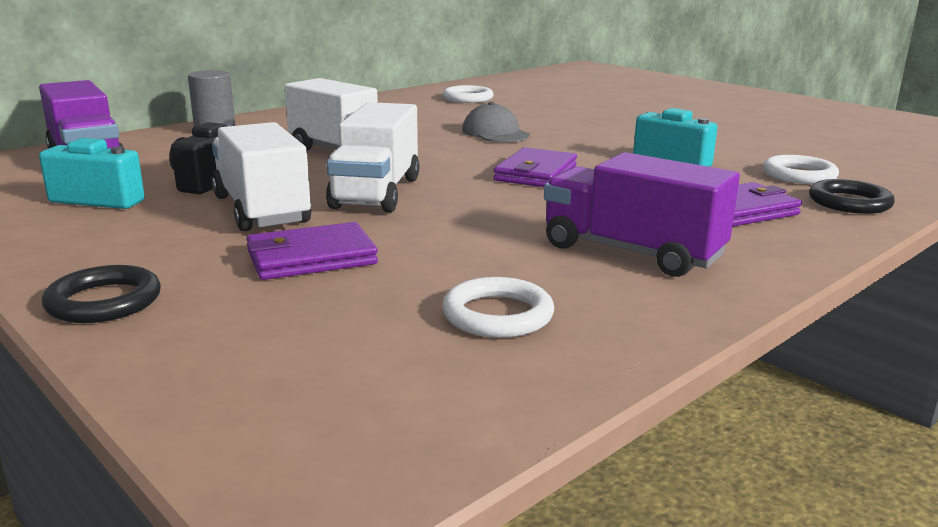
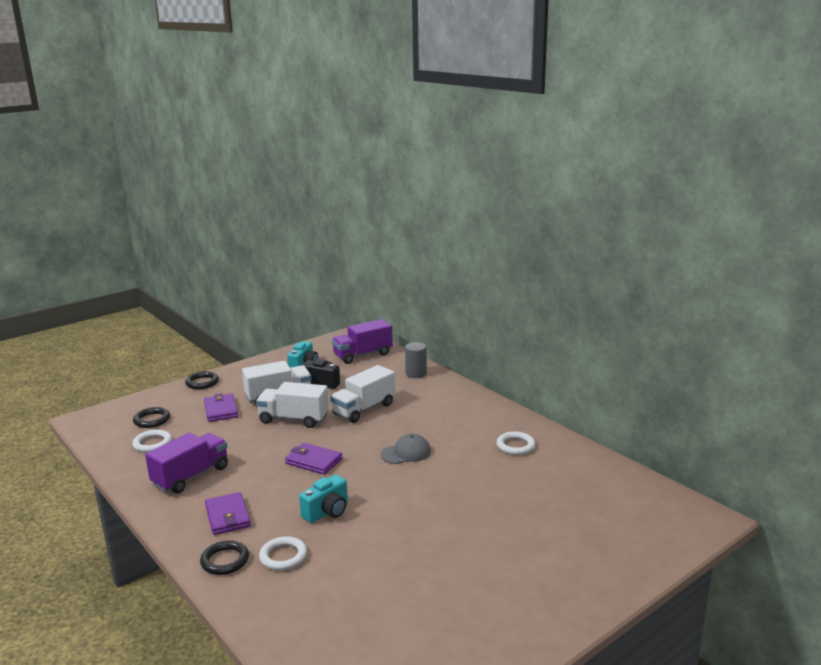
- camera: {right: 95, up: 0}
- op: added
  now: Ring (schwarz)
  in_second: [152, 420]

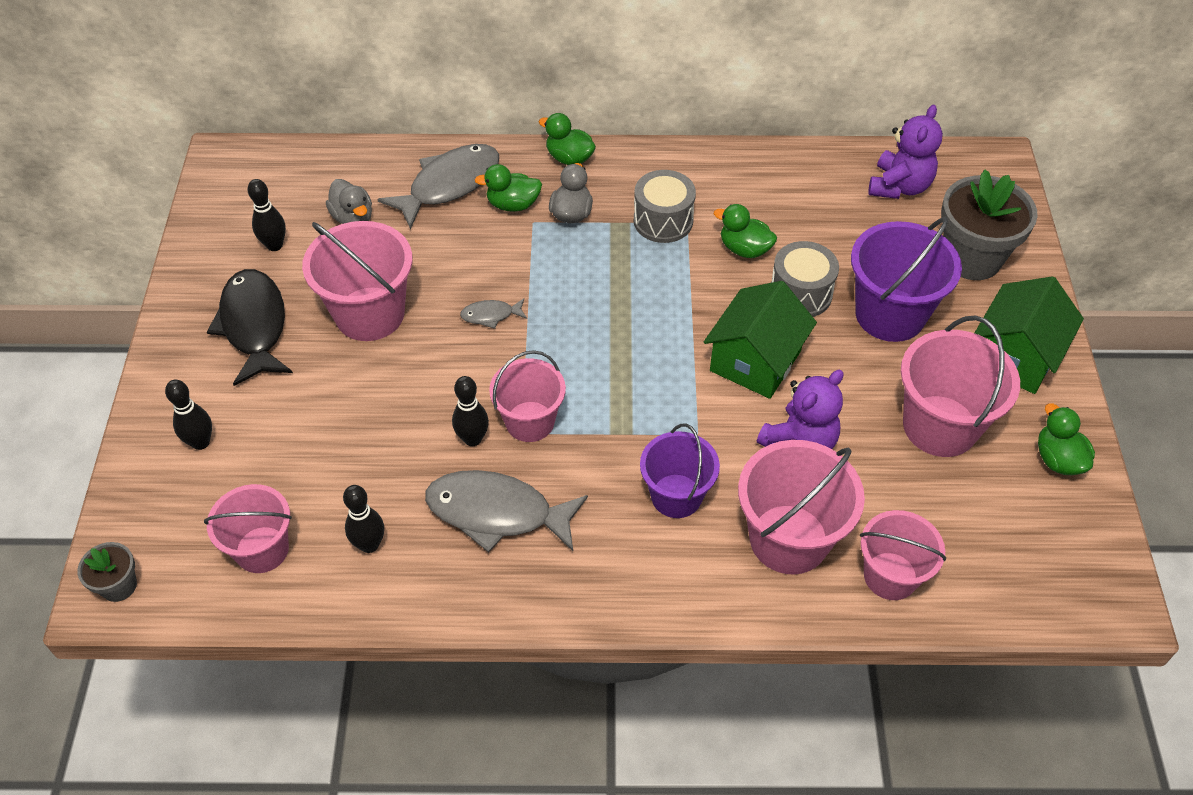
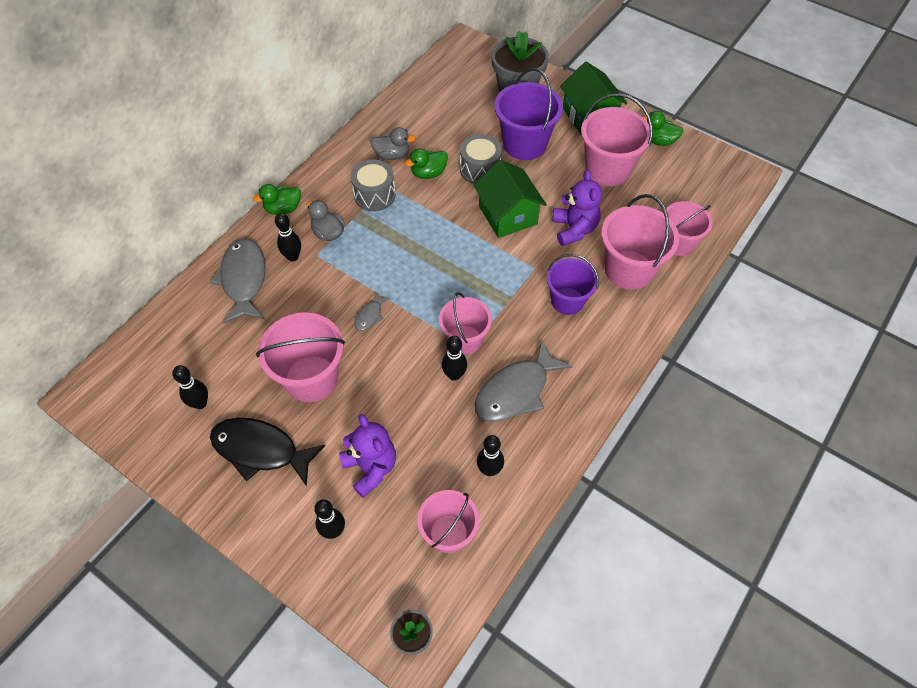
- camera: {right: -55, up: 5}
- op: replaced
  was: Ente (grün)
  now: Bowlingkegel (schwarz)
  in_first: [513, 204]
  in_second: [293, 257]
- op: moved
  was: Teddybär (lila)
  in_first: [899, 186]
  in_second: [371, 468]
- op: moved
  was: Ente (grau)
  in_first: [353, 218]
  in_second: [392, 155]

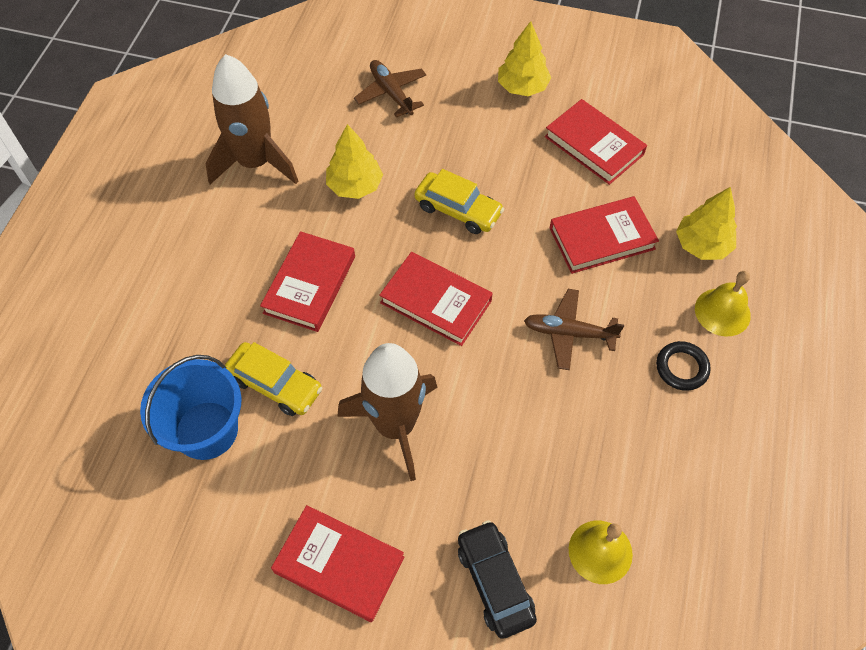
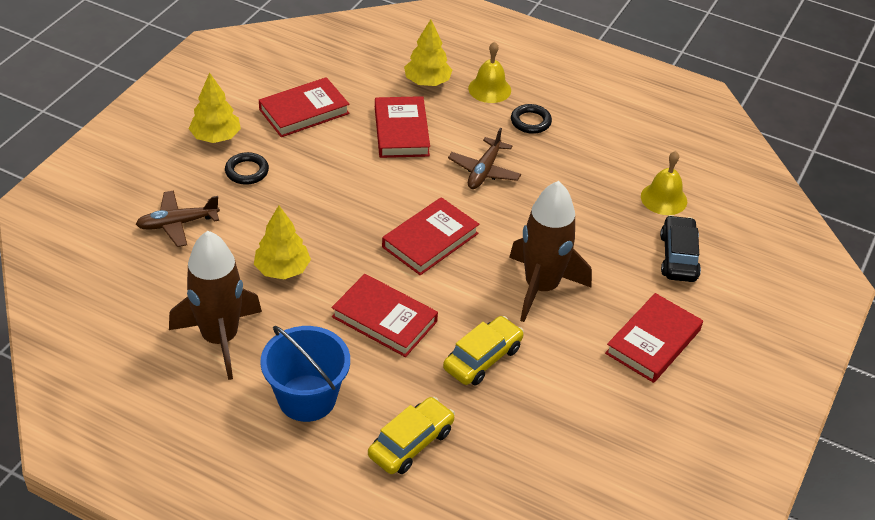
- camera: {right: -80, up: -15}
- op: added
  now: Ring (schwarz)
  in_second: [247, 171]
- op: moved
  was: Eimer (blau)
  in_first: [206, 430]
  in_second: [307, 398]
- op: moved
  was: Auto (gelb)
  in_first: [458, 210]
  in_second: [411, 443]
- op: turned
  was: Auto (schwarz)
  in_first: [495, 582]
  in_second: [678, 257]
  clockwise: 105

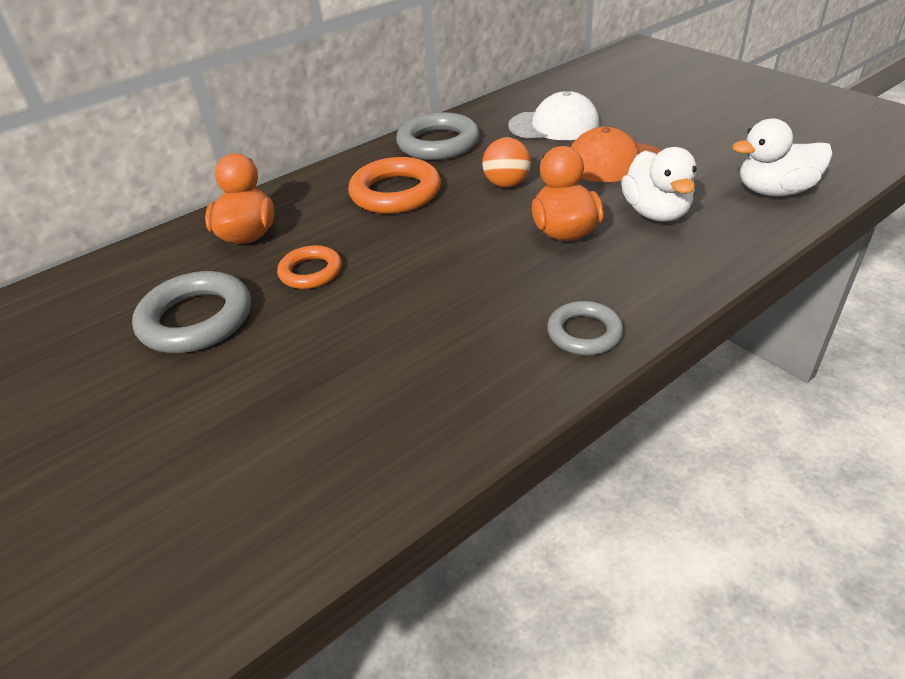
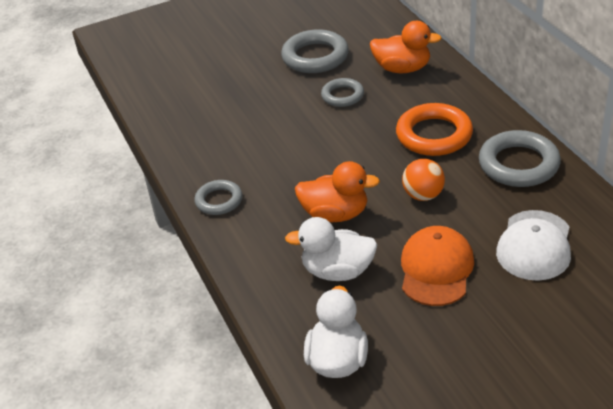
- camera: {right: 105, up: 0}
- op: recoloured
  was: Ring (orange)
  now: Ring (grau)
  in_first: [311, 272]
  in_second: [342, 96]

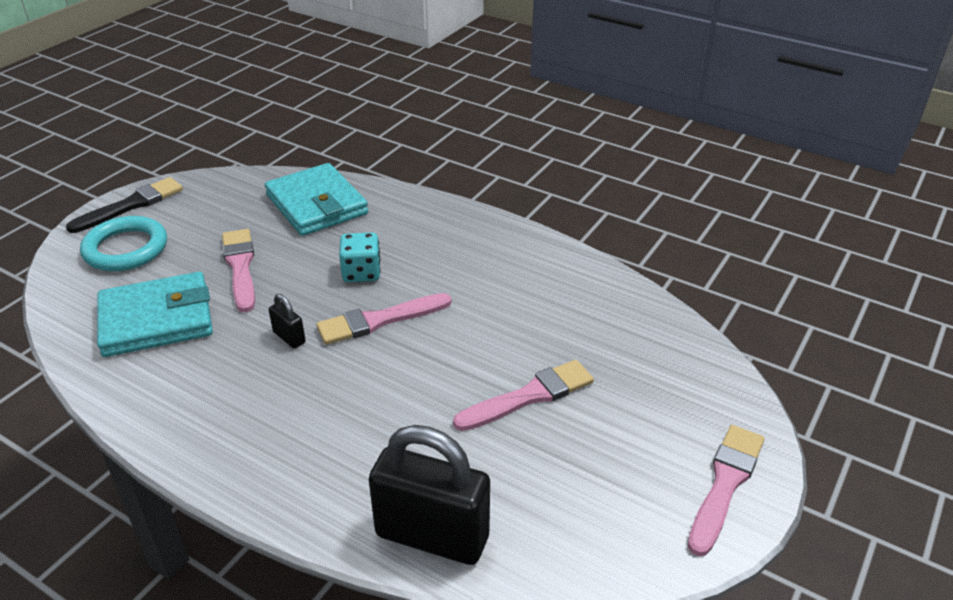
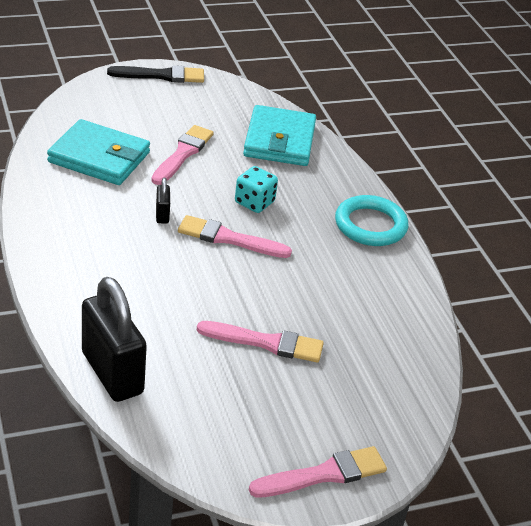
- camera: {right: 35, up: 0}
- op: moved
  was: Ring (türkis)
  in_first: [126, 249]
  in_second: [370, 225]

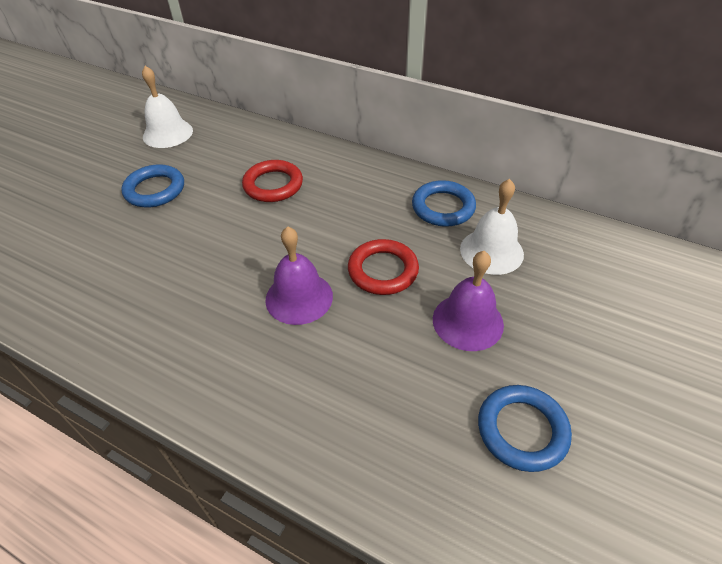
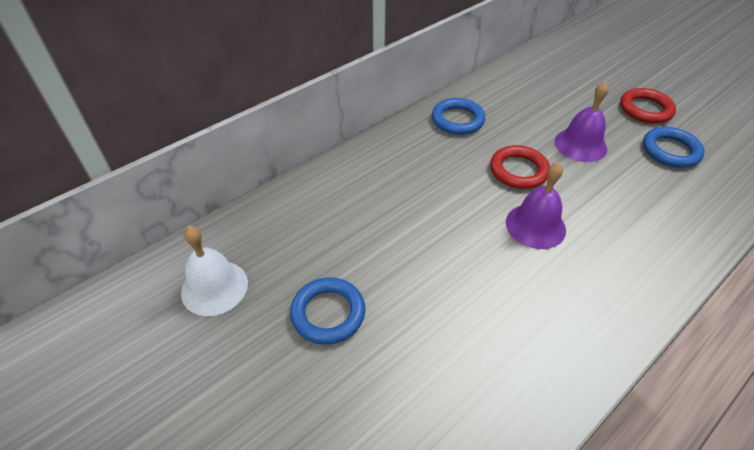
- camera: {right: -70, up: 0}
- op: moved
  was: Ring (rot)
  in_first: [273, 185]
  in_second: [645, 109]
- op: removed
  was: Glocke (weiß)
  in_first: [491, 251]

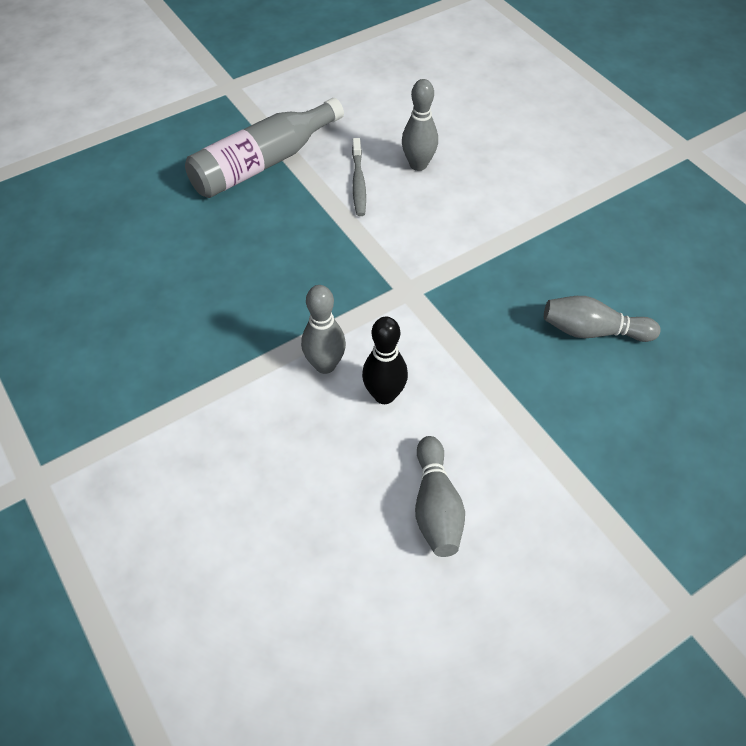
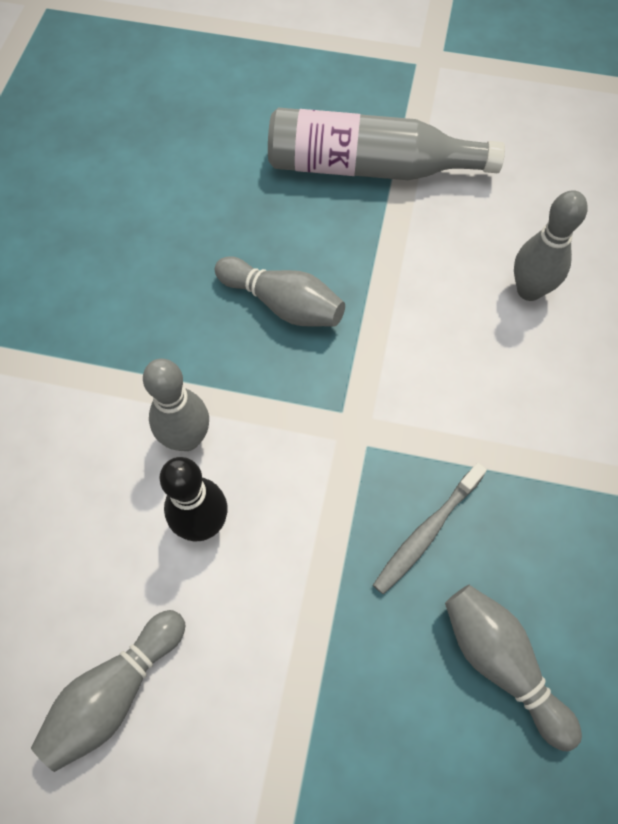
- camera: {right: 45, up: 10}
- op: added
  now: Bowlingkegel (grau)
  in_second: [283, 304]
- op: moved
  was: Zahnbürste (grau)
  in_first: [358, 183]
  in_second: [426, 532]

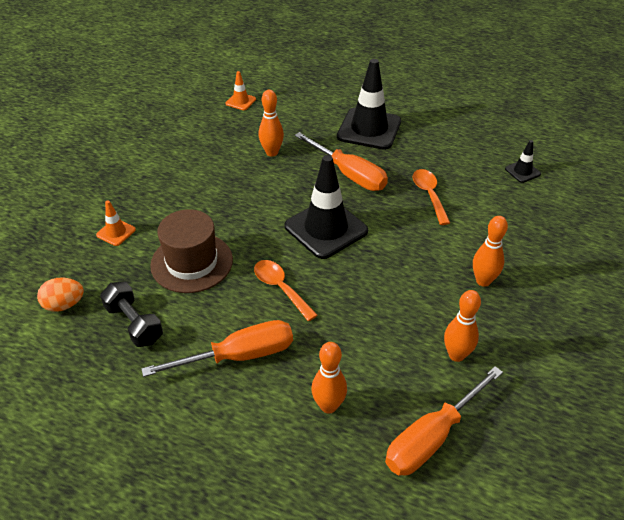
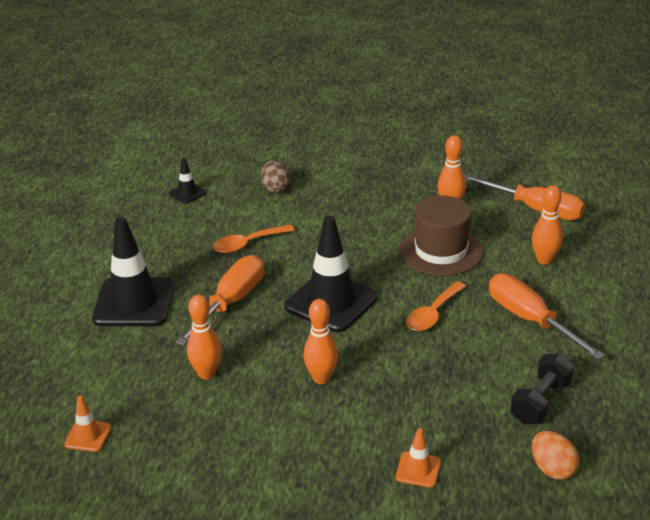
- camera: {right: -105, up: -10}
- op: added
  now: Ei (braun)
  in_second: [276, 188]
- op: moved
  was: Bowlingkegel (orange)
  in_first: [483, 281]
  in_second: [321, 378]
- op: moved
  was: Hut (braun)
  in_first: [192, 262]
  in_second: [441, 251]

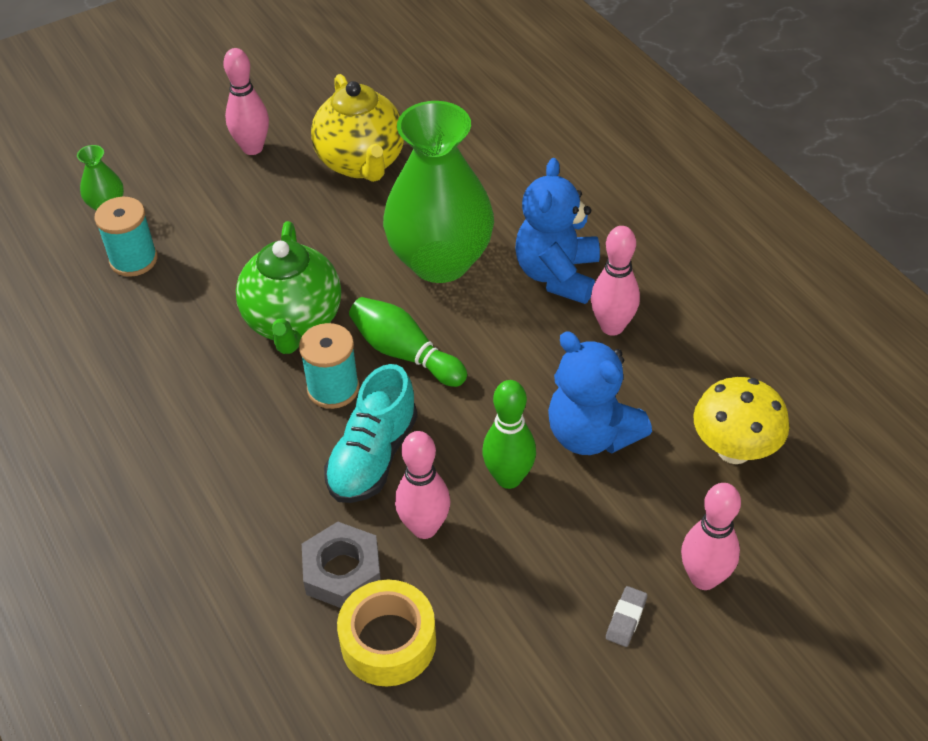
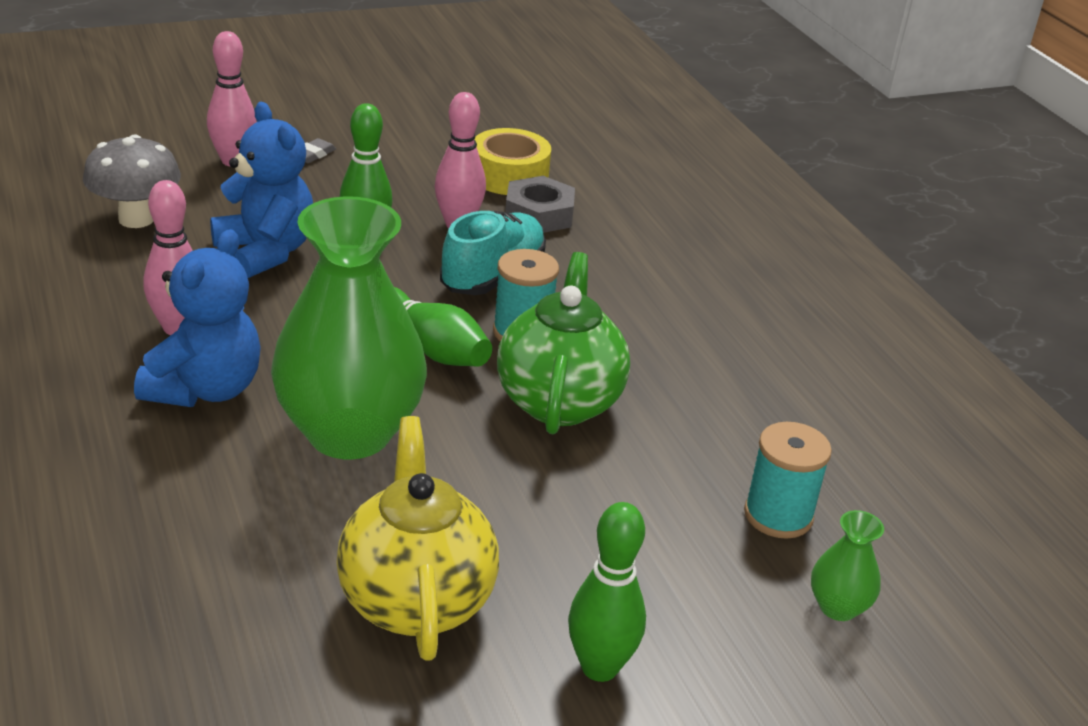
- camera: {right: -175, up: -15}
- op: recoloured
  was: Pilz (gelb)
  now: Pilz (grau)
  in_first: [734, 450]
  in_second: [136, 219]
- op: recoloured
  was: Bowlingkegel (rosa)
  now: Bowlingkegel (grün)
  in_first: [252, 148]
  in_second: [599, 667]

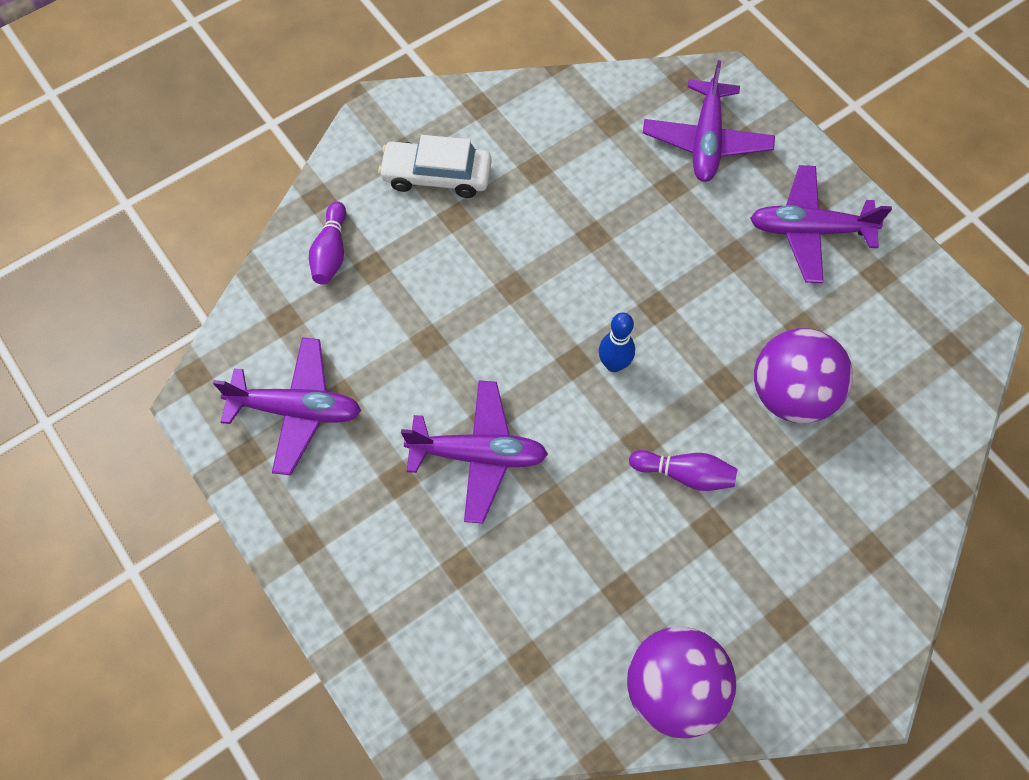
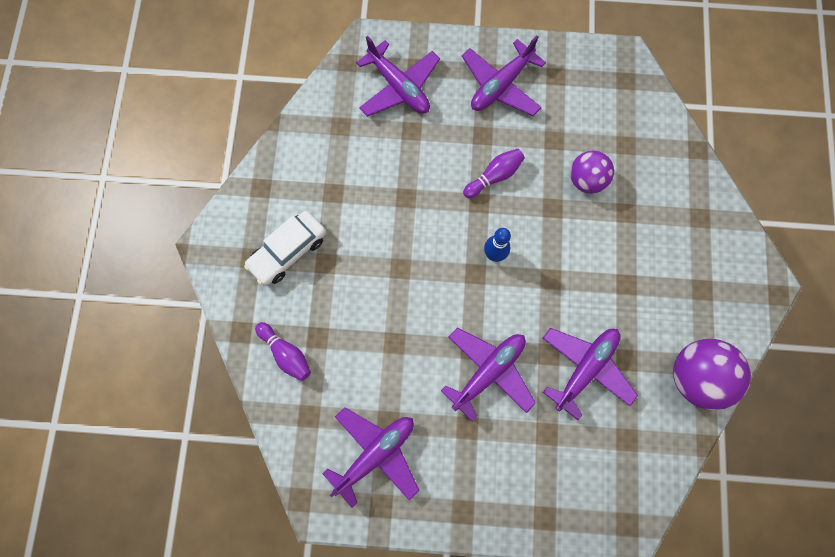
- camera: {right: -50, up: 10}
- op: moved
  was: Bowlingkegel (lila)
  in_first: [685, 474]
  in_second: [494, 176]
- op: added
  now: Flugzeug (lila)
  in_second: [585, 369]
- op: resized
  was: Ball (lila)
  in_first: [791, 394]
  in_second: [586, 180]
  ratio: 0.66

